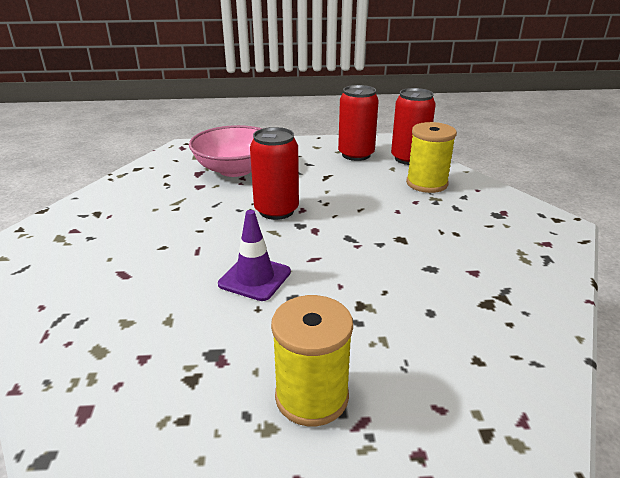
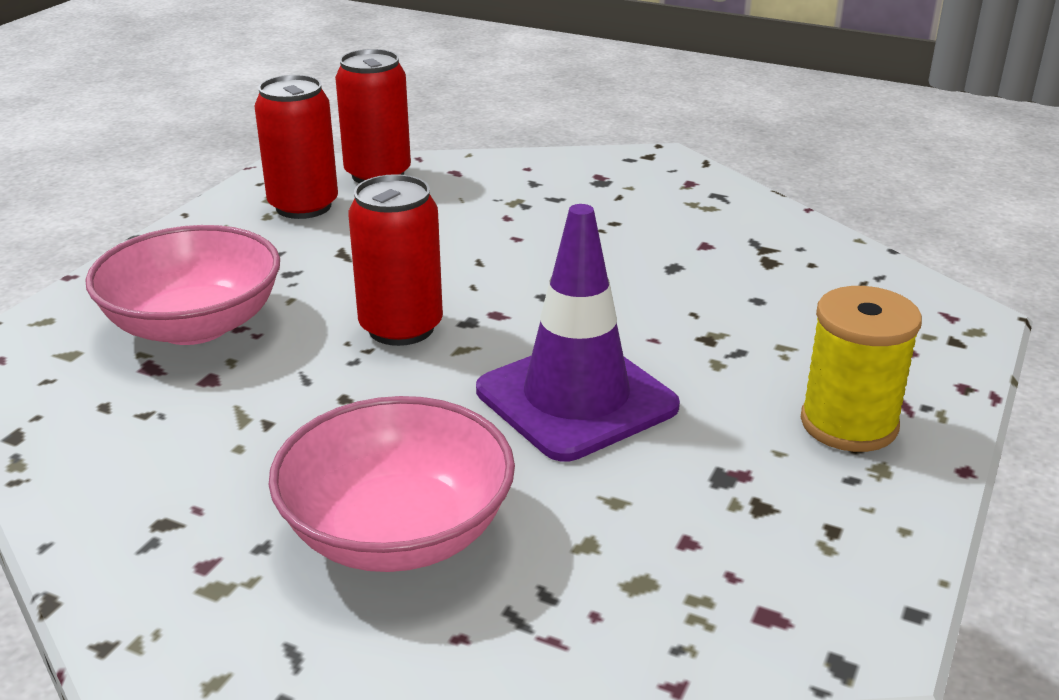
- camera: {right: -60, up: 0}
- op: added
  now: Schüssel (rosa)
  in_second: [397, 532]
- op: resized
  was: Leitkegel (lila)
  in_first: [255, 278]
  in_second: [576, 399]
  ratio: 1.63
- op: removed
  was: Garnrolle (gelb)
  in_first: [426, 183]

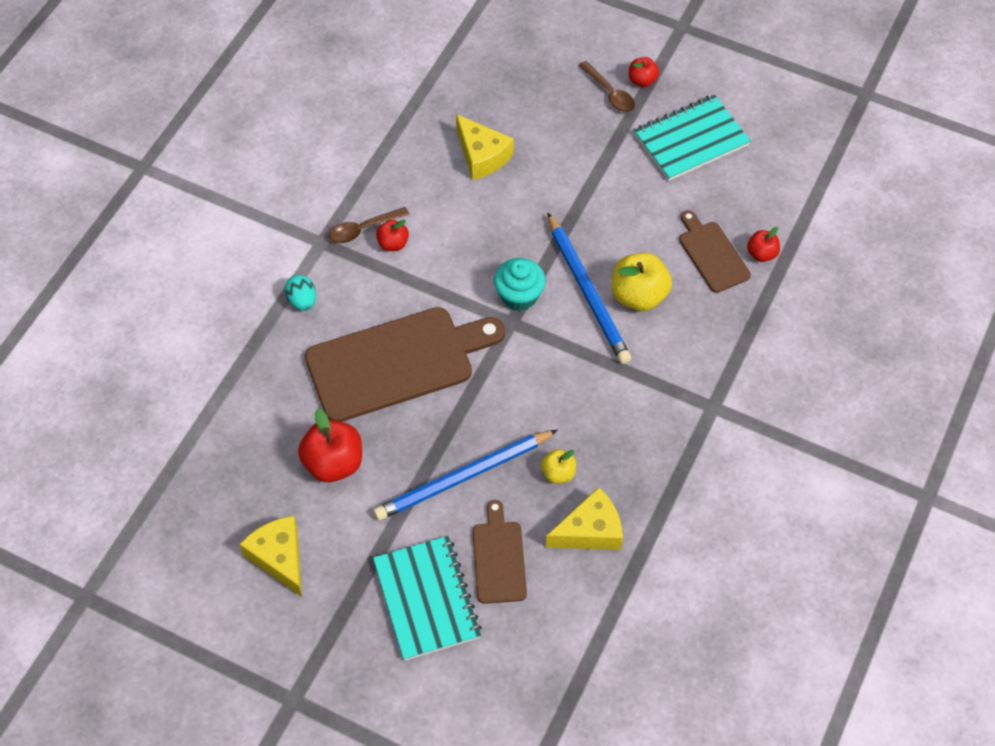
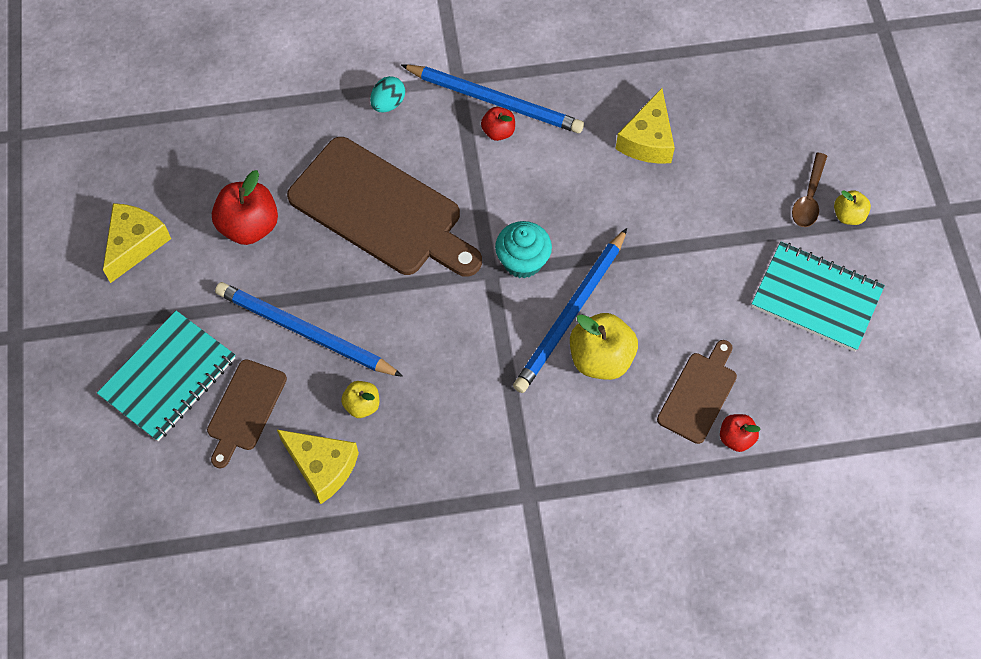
- camera: {right: 55, up: 5}
- op: turned
  was: Schneidebrett (braun)
  in_first: [499, 558]
  in_second: [245, 409]
  clockwise: 150
- op: replaced
  was: Löffel (braun)
  now: Bleistift (blau)
  in_first: [363, 229]
  in_second: [495, 101]
- op: recoloured
  was: Apfel (rot)
  now: Apfel (gelb)
  in_first: [642, 80]
  in_second: [848, 215]

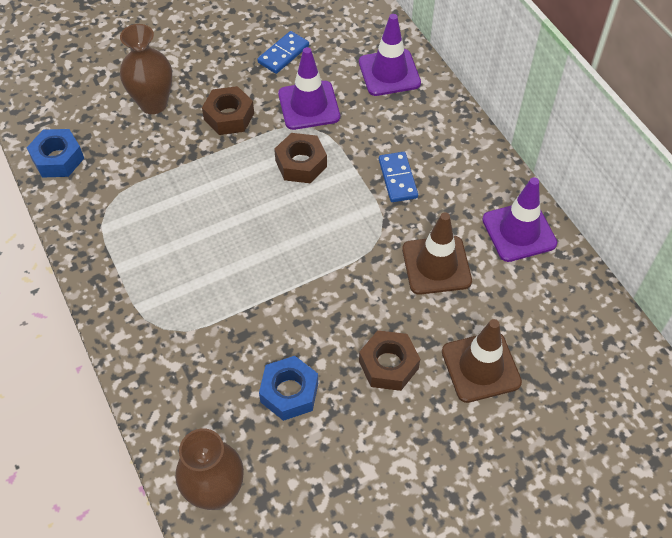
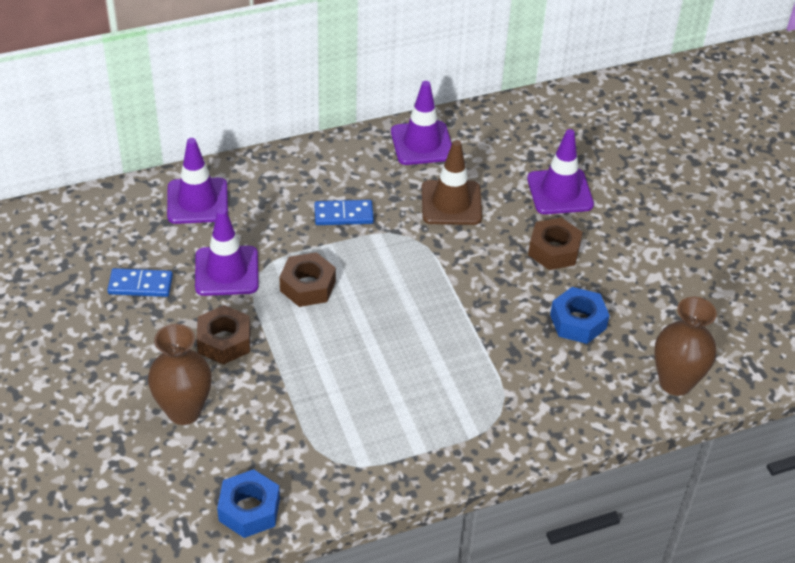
- camera: {right: -85, up: -10}
- op: turned
  was: Dominostein (blau)
  in_first: [283, 54]
  in_second: [140, 285]
  clockwise: -45
- op: recoloured
  was: Leitkegel (braun)
  now: Leitkegel (lila)
  in_first: [481, 367]
  in_second: [560, 192]

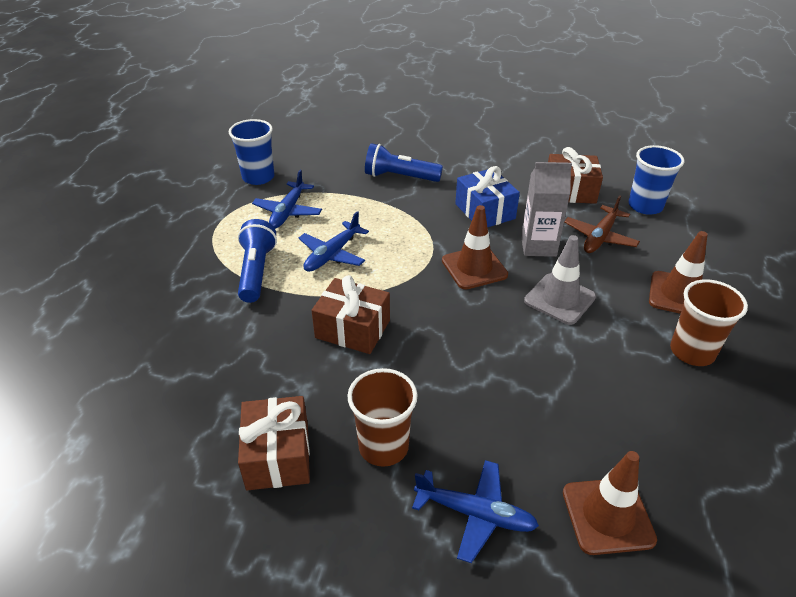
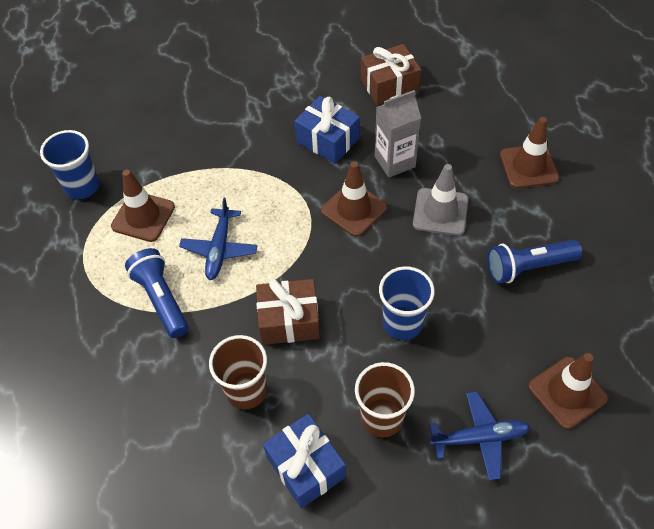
- camera: {right: -25, up: 15}
- op: replaced
  was: Flugzeug (blau)
  now: Leitkegel (braun)
  in_first: [288, 211]
  in_second: [143, 217]
- op: moved
  was: Becher (braun)
  in_first: [692, 351]
  in_second: [246, 390]
- op: recoloured
  was: Geschenk (braun)
  now: Geschenk (blau)
  in_first: [278, 455]
  in_second: [306, 467]
- op: moved
  was: Becher (blau)
  in_first: [645, 206]
  in_second: [402, 323]
- op: moved
  was: Taschenlampe (blau)
  in_first: [399, 177]
  in_second: [527, 267]
- op: removed
  was: Flugzeug (braun)
  in_first: [600, 237]

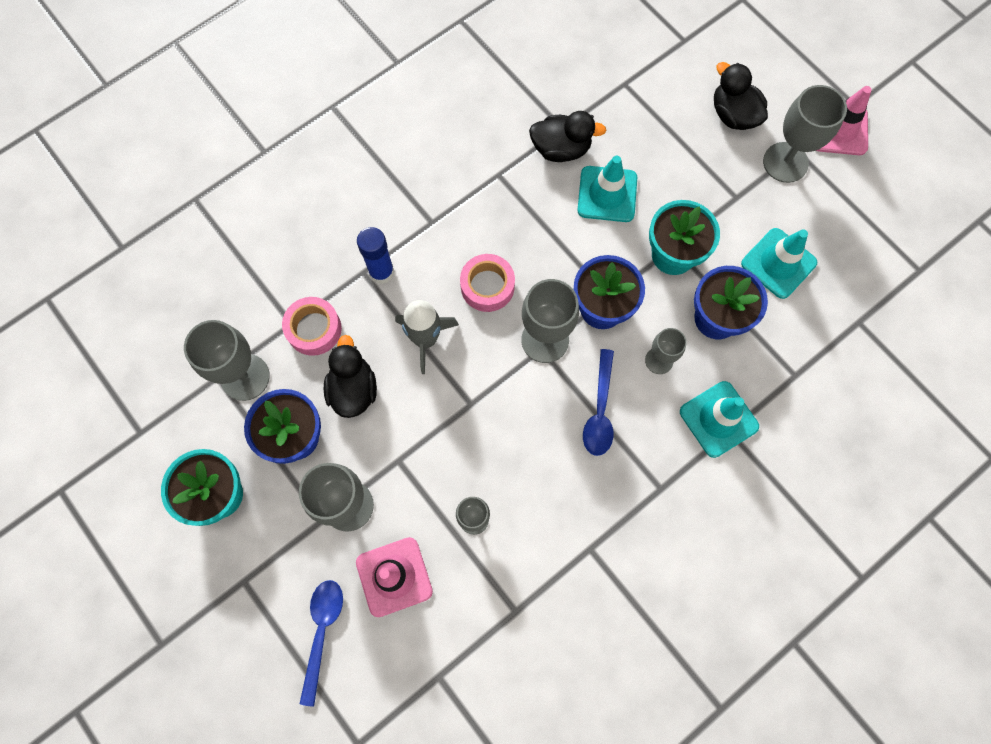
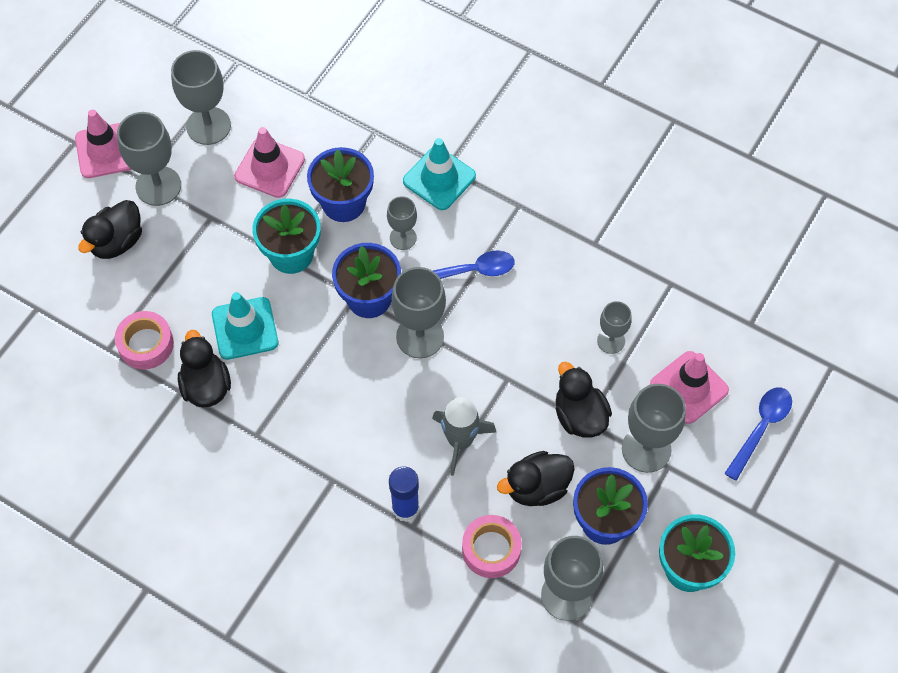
- camera: {right: -110, up: -10}
- op: moved
  was: Klebeband (rosa)
  in_first: [487, 286]
  in_second: [146, 344]
- op: added
  now: Kelch (grau)
  in_second: [208, 126]
- op: recoloured
  was: Leitkegel (türkis)
  now: Leitkegel (rosa)
  in_first: [778, 263]
  in_second: [269, 168]
- op: added
  now: Ente (schwarz)
  in_second: [579, 416]
- op: turned
  was: Löffel (blau)
  in_first: [322, 632]
  in_second: [761, 428]
  clockwise: 135

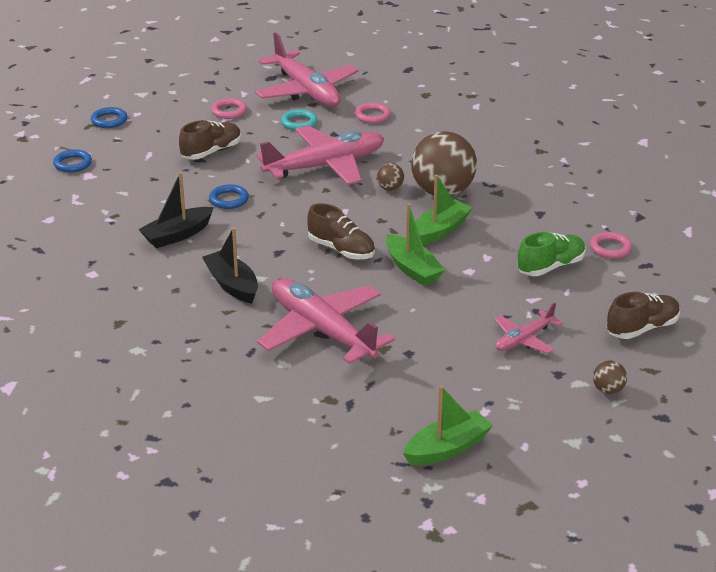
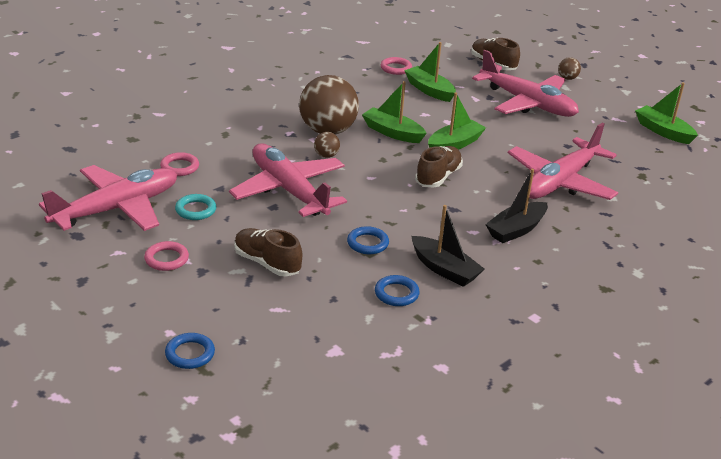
- camera: {right: -100, up: 0}
- op: moved
  was: Ring (blau)
  in_first: [73, 164]
  in_second: [396, 294]
- op: replaced
  was: Schuh (grün)
  now: Boot (grün)
  in_first: [550, 267]
  in_second: [429, 90]
- op: resized
  was: Flugzeug (rosa)
  in_first: [524, 339]
  in_second: [527, 103]
  ratio: 1.96

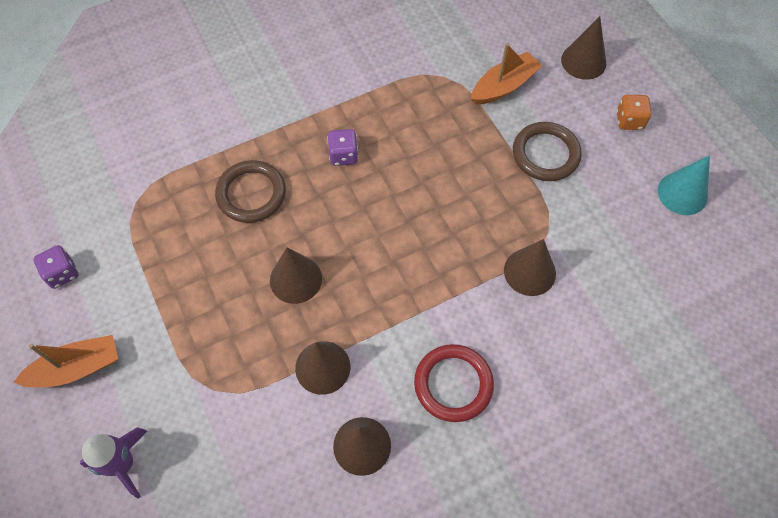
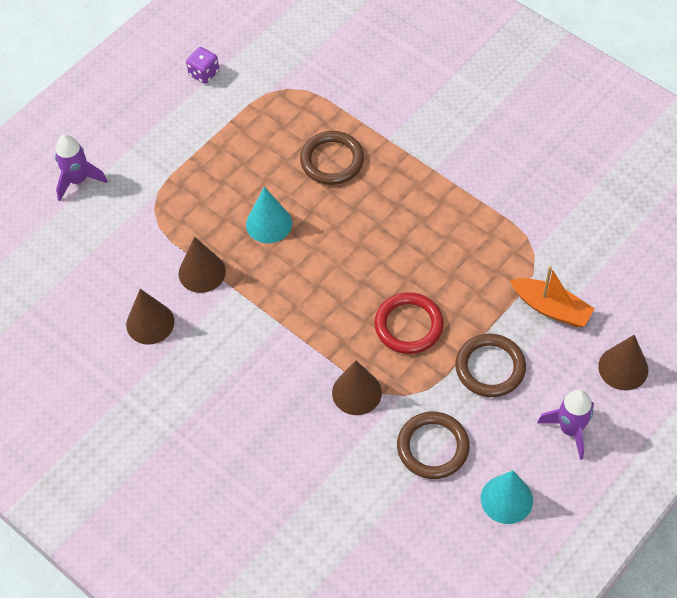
- camera: {right: 70, up: -5}
- op: recoloured
  was: Kegel (braun)
  now: Kegel (türkis)
  in_first: [295, 279]
  in_second: [269, 223]
- op: moved
  was: Ring (rot)
  in_first: [453, 384]
  in_second: [408, 325]
- op: added
  now: Ring (braun)
  in_second: [433, 447]
- op: replaced
  was: Spielwürfel (orange)
  now: Rakete (lila)
  in_first: [629, 121]
  in_second: [570, 429]
- op: removed
  was: Boot (orange)
  in_first: [76, 368]
- op: removed
  was: Spielwürfel (lila)
  in_first: [343, 155]

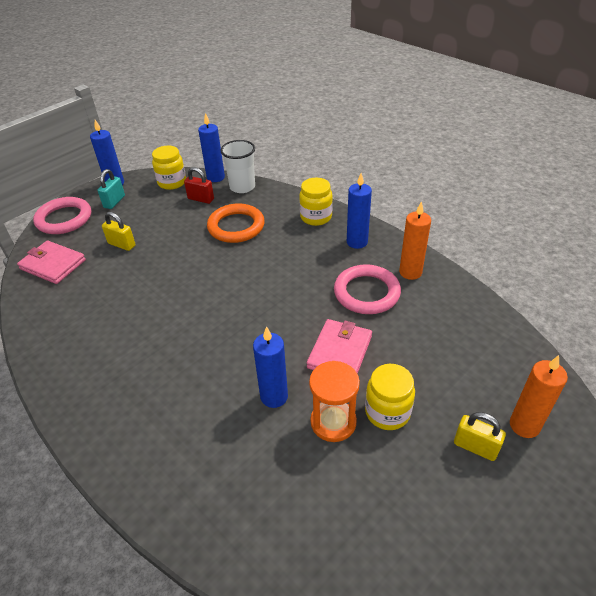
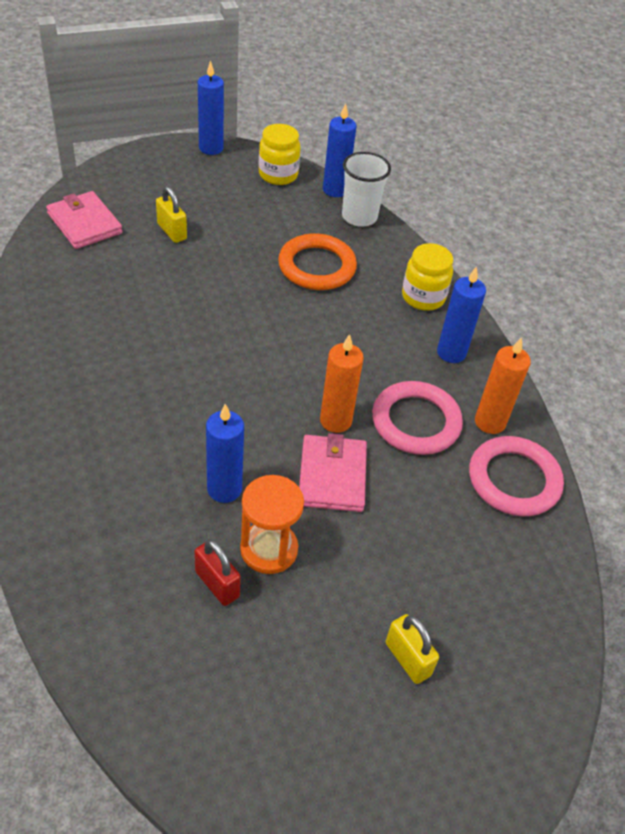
- camera: {right: 20, up: 5}
- op: moved
  was: Vorhängeschloss (rot)
  in_first: [201, 199]
  in_second: [217, 584]
- op: turned
  was: Geldbörse (rosa)
  in_first: [339, 352]
  in_second: [332, 476]
  clockwise: -45
- op: moved
  was: Kerze (orange)
  in_first: [524, 425]
  in_second: [335, 421]
- op: moved
  was: Ring (rosa)
  in_first: [64, 219]
  in_second: [514, 480]
- op: removed
  was: Vorhängeschloss (türkis)
  in_first: [114, 202]
- op: removed
  was: Einmachglas (gelb)
  in_first: [387, 412]

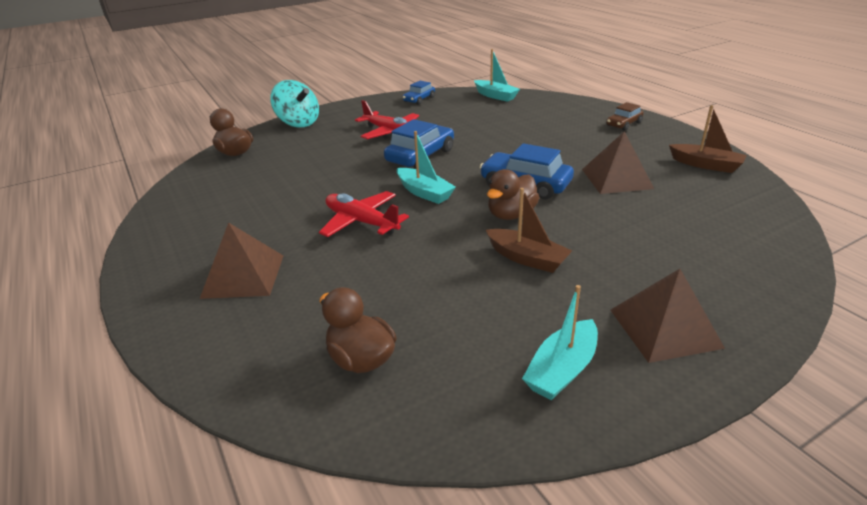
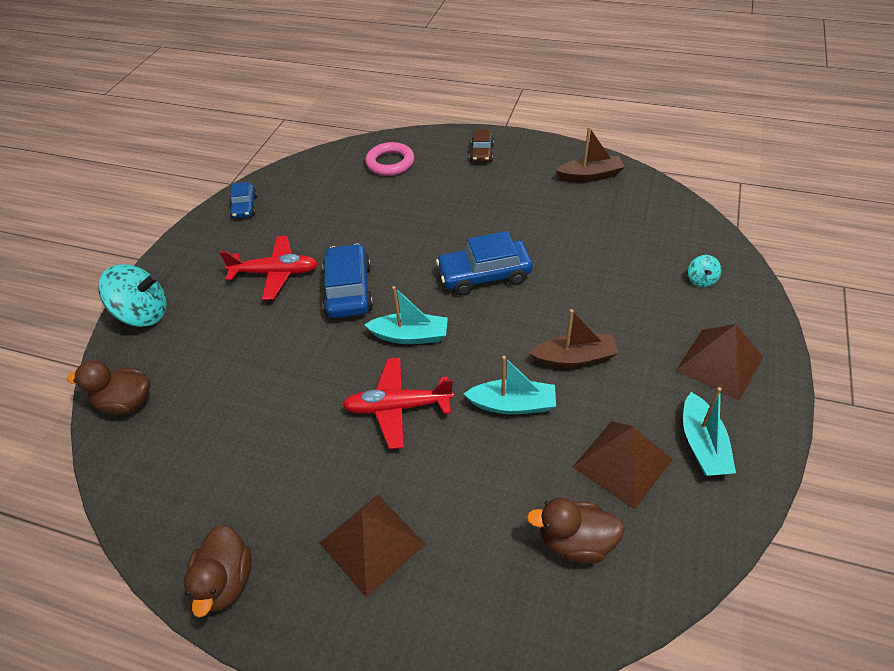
- camera: {right: -40, up: 15}
- op: moved
  was: Ente (braun)
  in_first: [511, 215]
  in_second: [226, 581]
- op: added
  now: Ring (rosa)
  in_second: [390, 163]
- op: moved
  was: Boot (türkis)
  in_first: [495, 96]
  in_second: [513, 404]
- op: moved
  was: Pyramide (braun)
  in_first: [616, 178]
  in_second: [622, 462]
- op: added
  now: Kreisel (türkis)
  in_second: [701, 280]

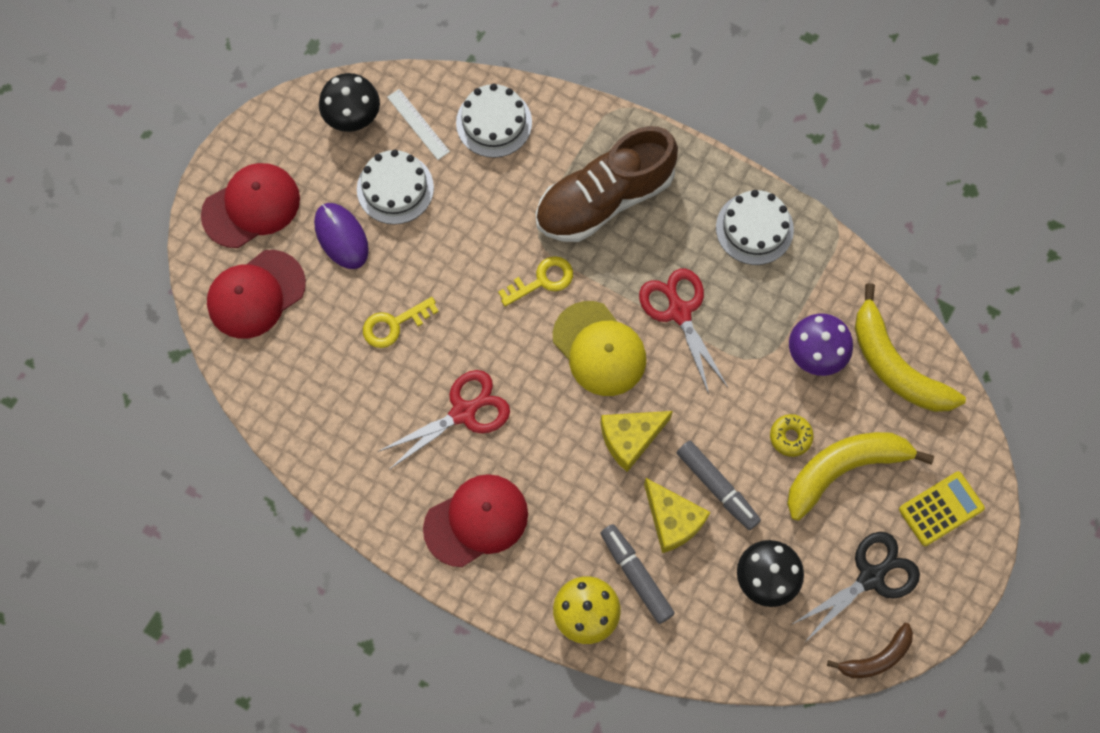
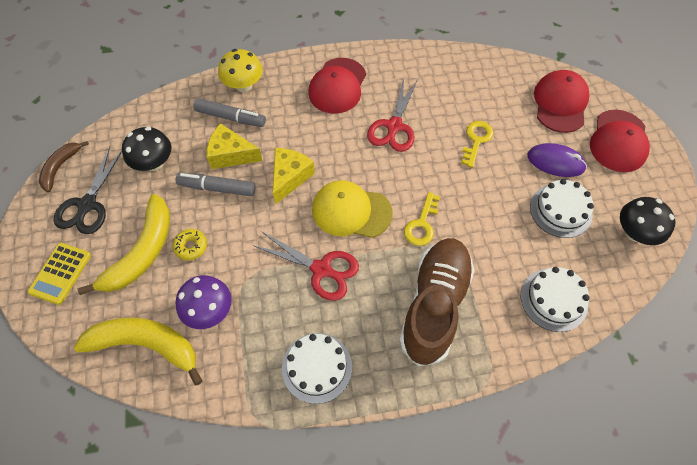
- camera: {right: 140, up: -10}
- op: removed
  was: Lineal (weiß)
  in_first: [418, 124]

